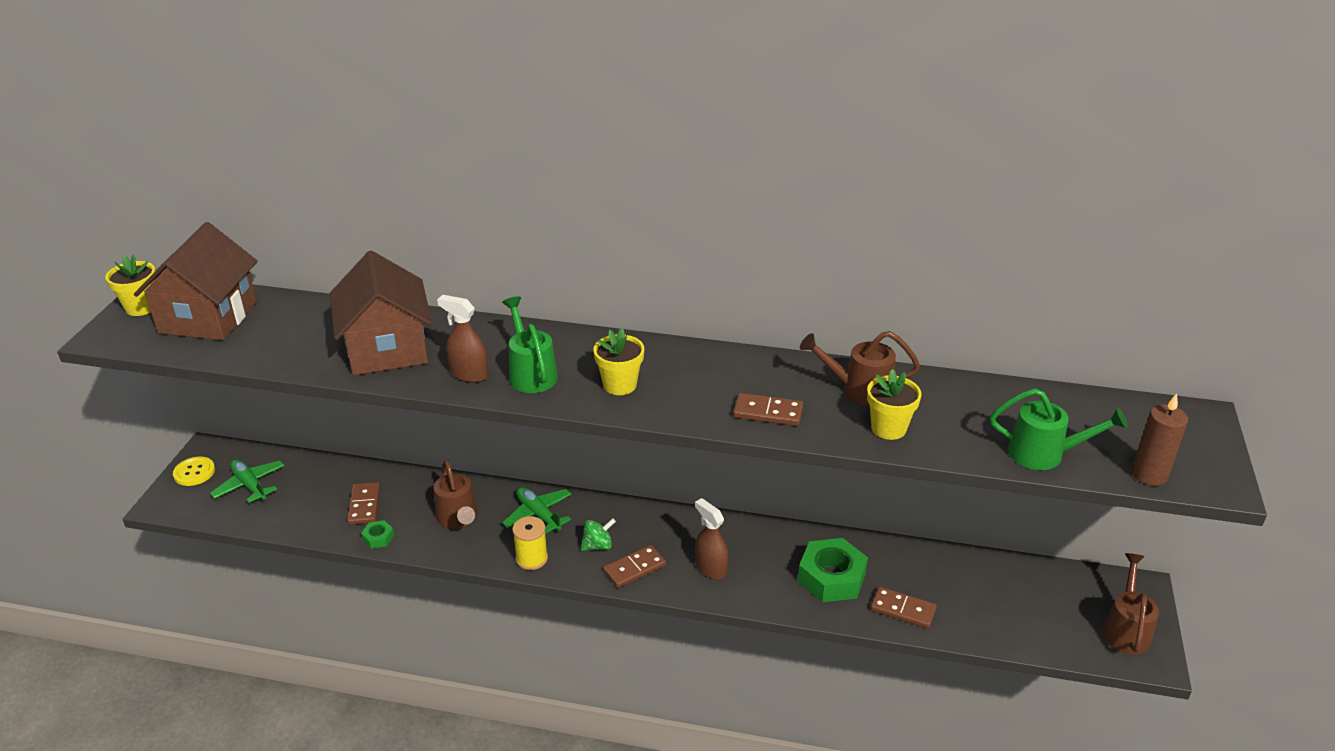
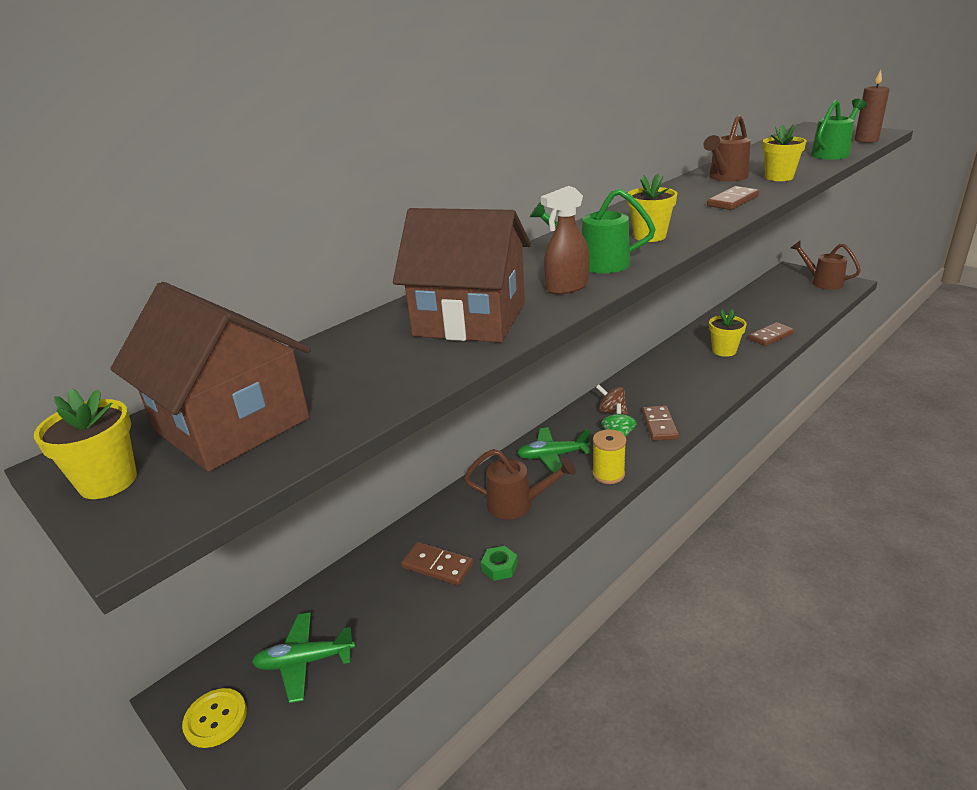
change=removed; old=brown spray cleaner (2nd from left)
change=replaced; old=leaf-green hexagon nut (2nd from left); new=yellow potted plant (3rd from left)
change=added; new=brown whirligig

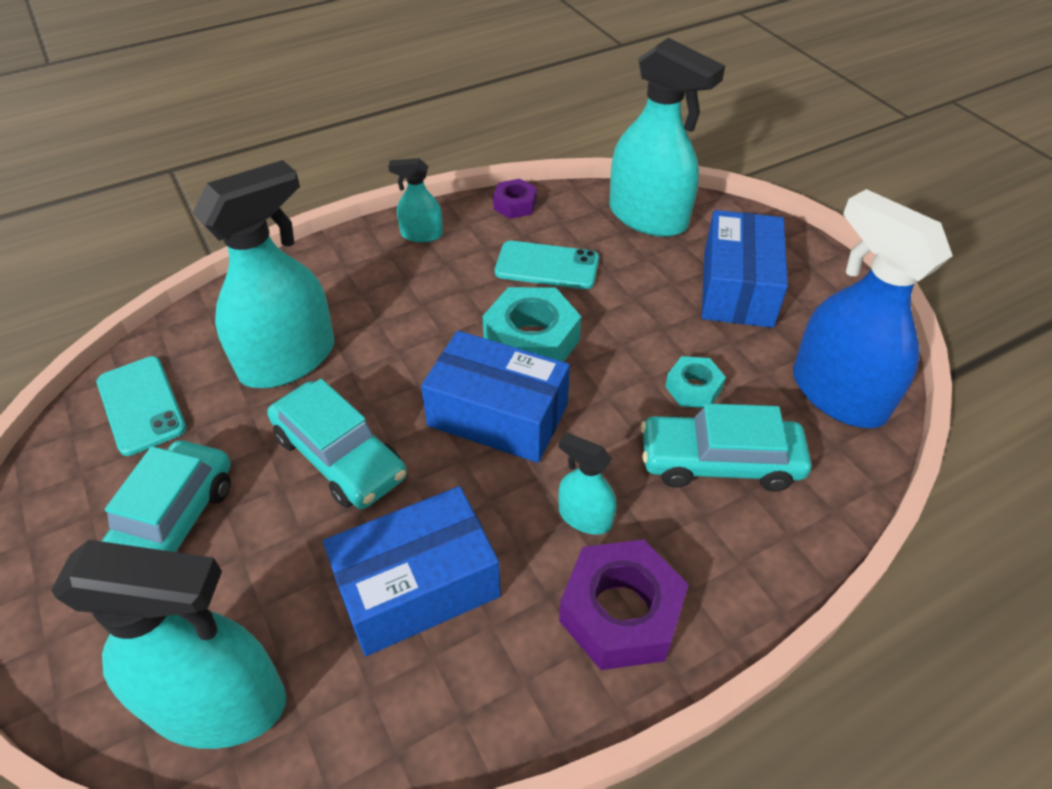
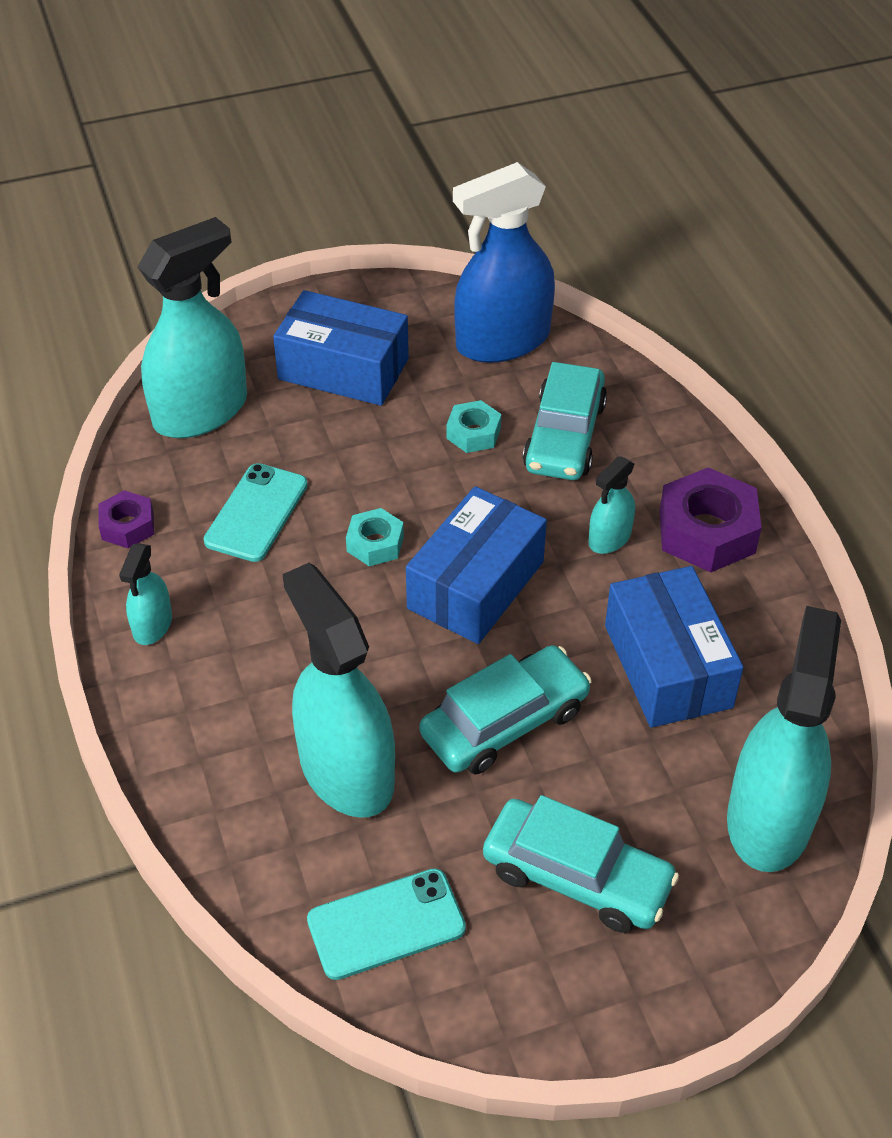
change=resized; old=aqua hexagon nut (1st from left); factor=0.56

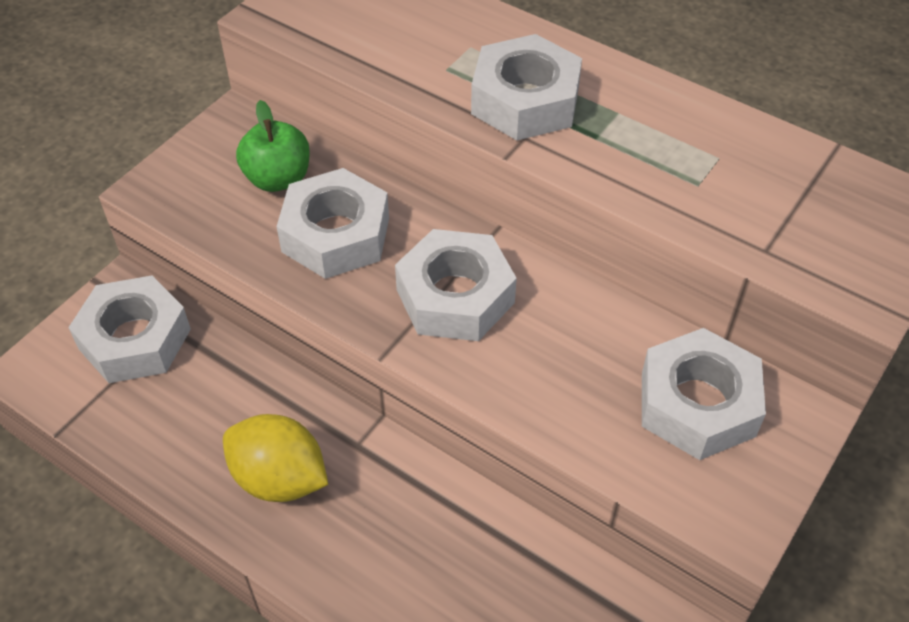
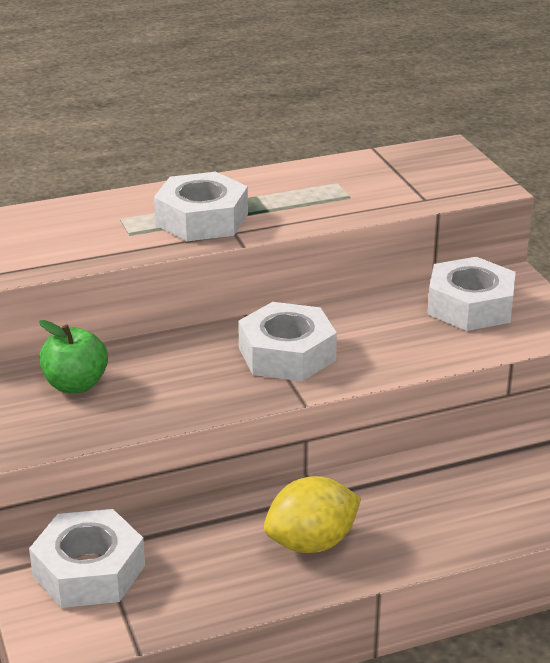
change=removed; old=pure white hexagon nut (2nd from left)

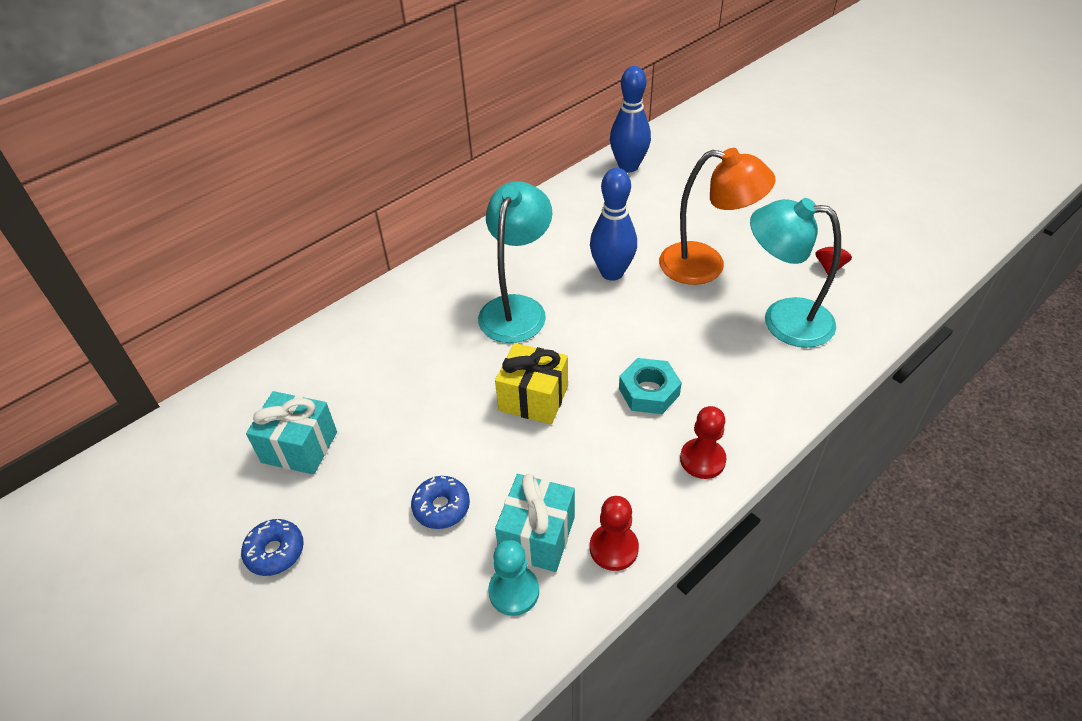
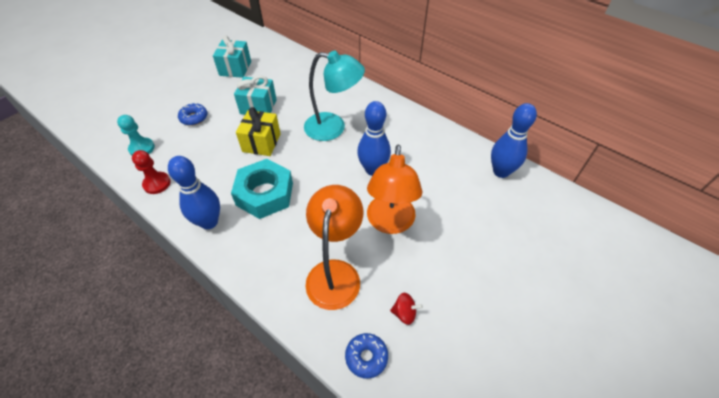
change=moved; old=cobalt donut (1st from left in the first image); new=cobalt donut (2nd from left)
change=moved; old=aqua gift (2nd from left)
change=resized; old=aqua hexagon nut; factor=1.57
change=replaced; old=red pawn (2nd from left); new=cobalt skittle (1st from left)
change=recoloured; old=aqua lamp (2nd from left); new=orange lamp (1st from left)

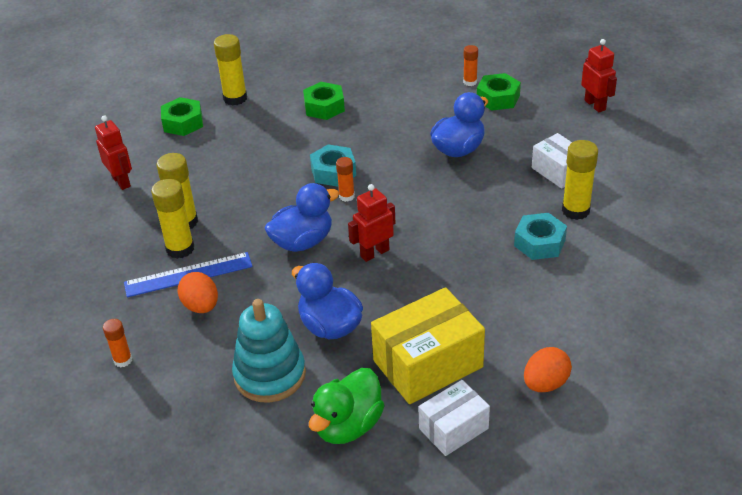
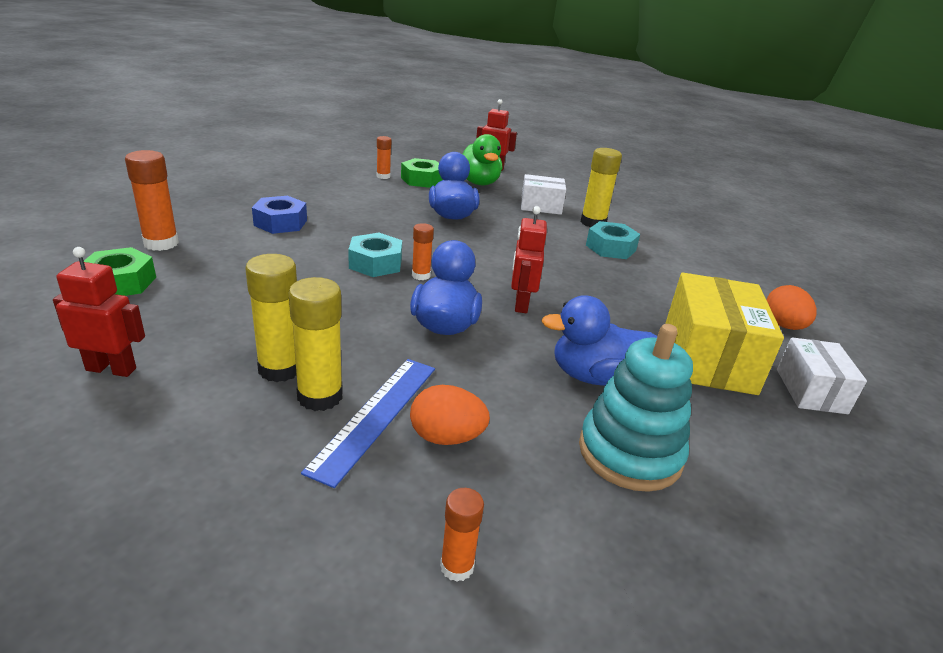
change=recoloured; old=yellow glue stick (3rd from left); new=orange glue stick (1st from left)
change=recoloured; old=leaf-green hexagon nut (2nd from left); new=cobalt hexagon nut
change=moved; old=leaf-green toy duck

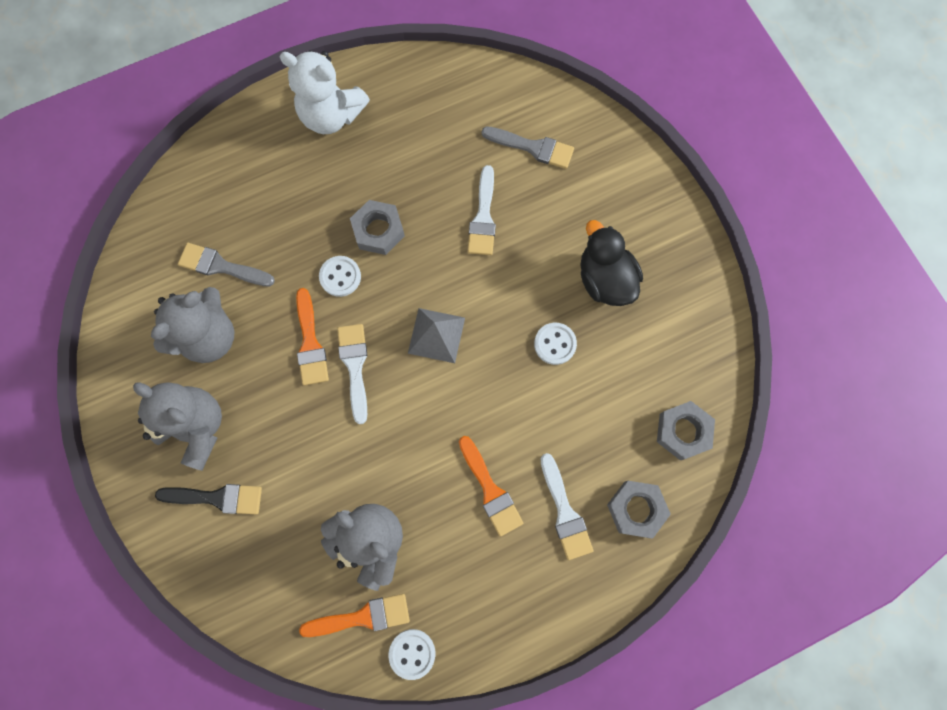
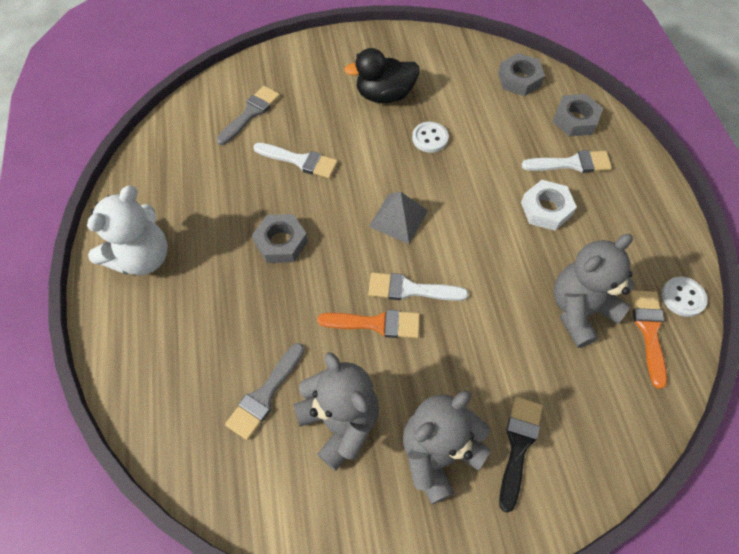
change=removed; old=pure white shirt button (1st from left)
change=replaced; old=orange paint brush (3rd from left); new=pure white hexagon nut

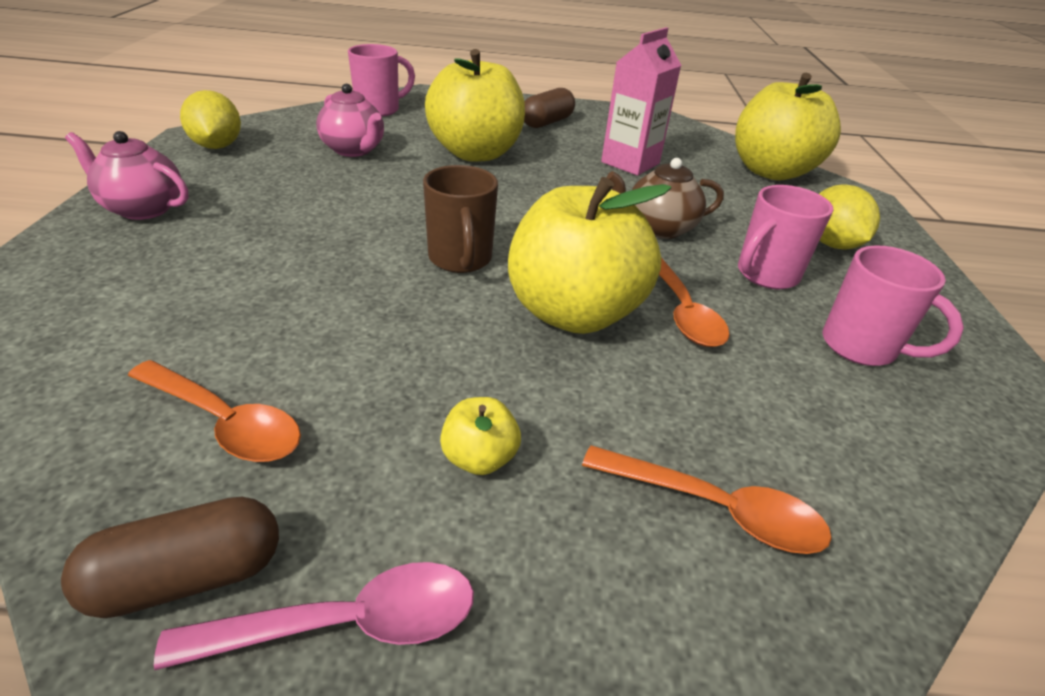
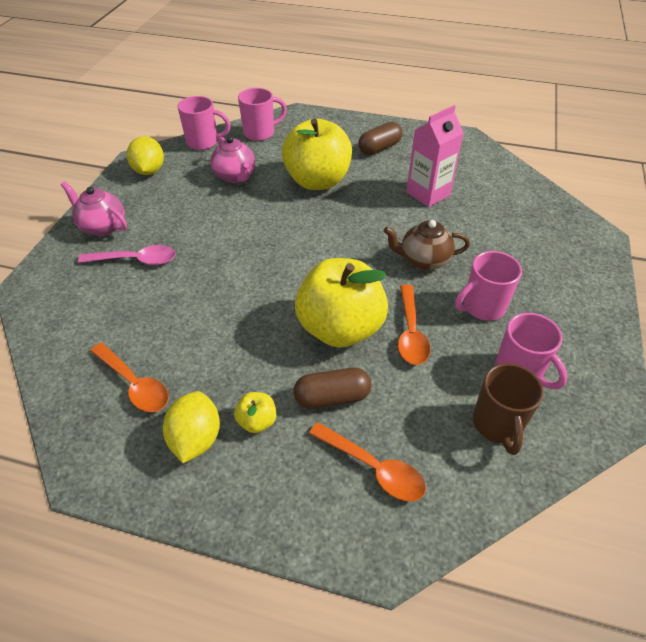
change=moved; old=brown pill (1st from left)
change=moved; old=rosy teaspoon
change=moved; old=brown mug
change=removed; old=yellow toy apple (4th from left)
change=moved; old=yellow toy lemon (2nd from left)
change=added; new=rosy mug (1st from left)

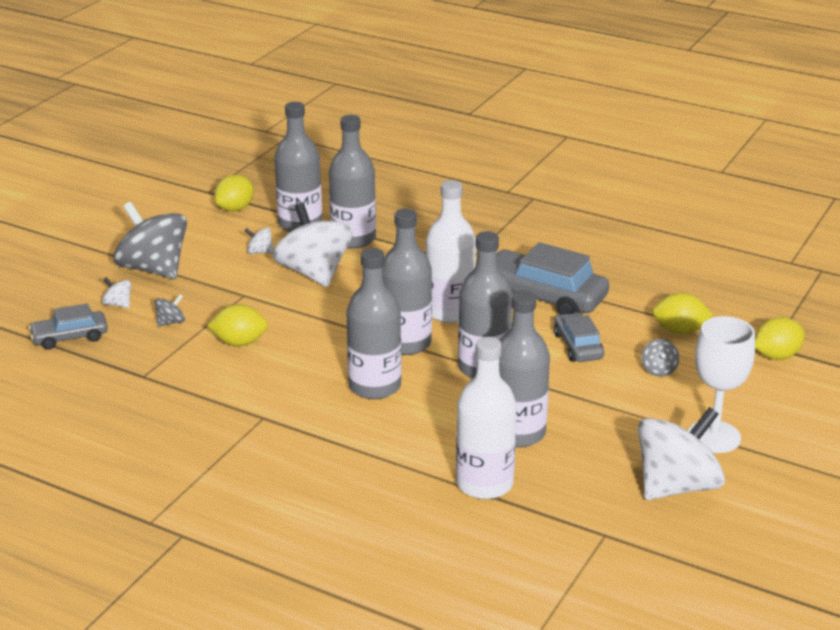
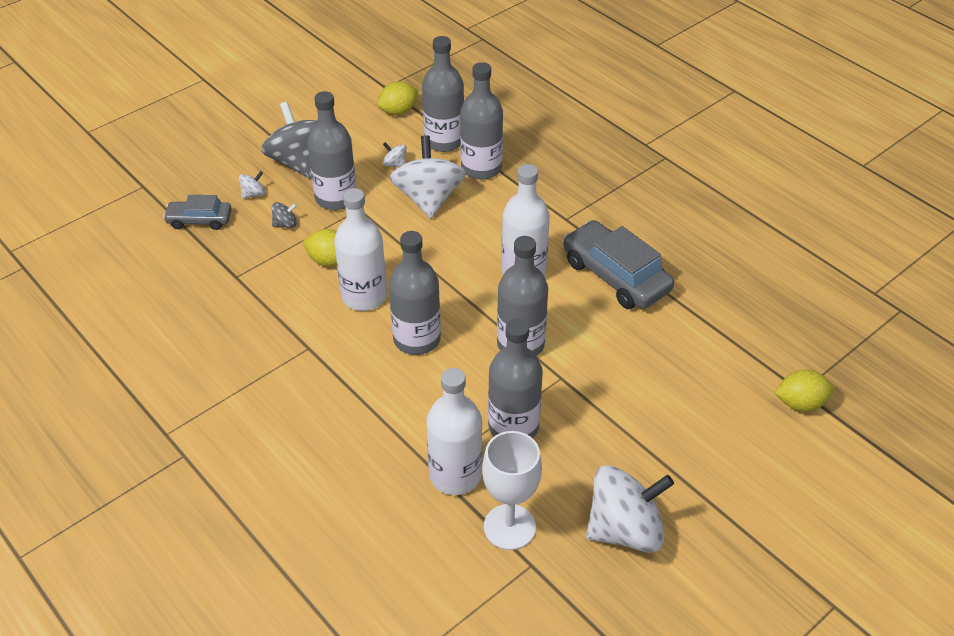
change=turned; old=pure white whirligig (1st from left); degrees=90
change=moved; old=ash-grey bottle (4th from left in the first image); new=ash-grey bottle (1st from left)
change=removed; old=ash-grey toy car (3rd from left)
change=removed; old=ash-grey whirligig (3rd from left)
change=removed; old=yellow toy lemon (3rd from left)
change=moved; old=pure white goblet
change=added; new=pure white bottle (1st from left)

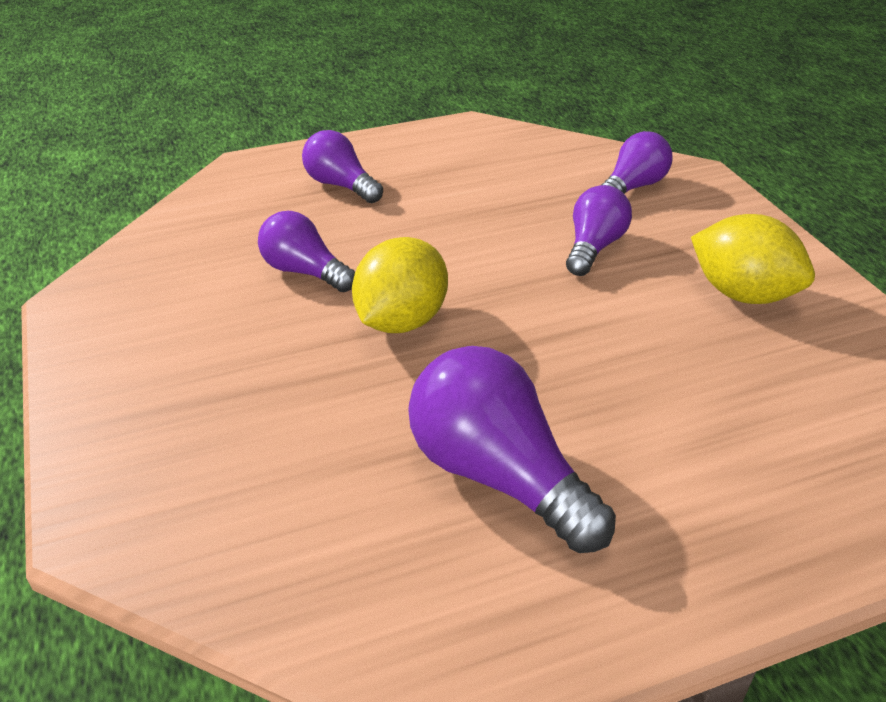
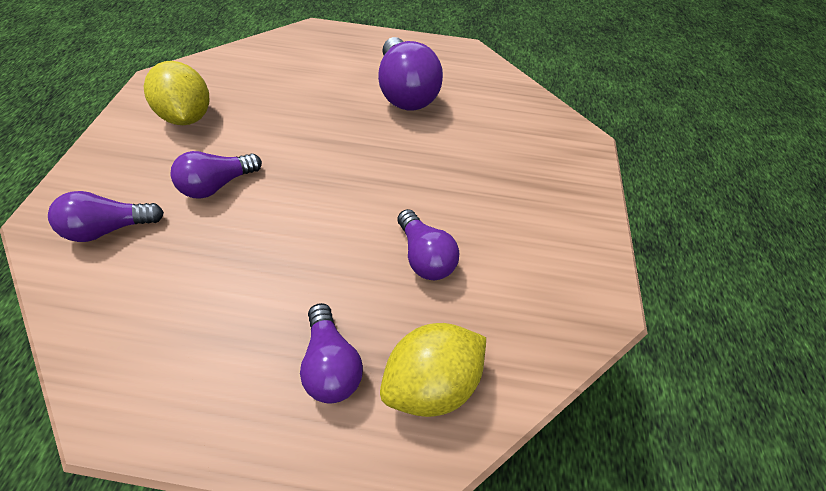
change=moved; old=yellow toy lemon (1st from left in the first image); new=yellow toy lemon (2nd from left)

